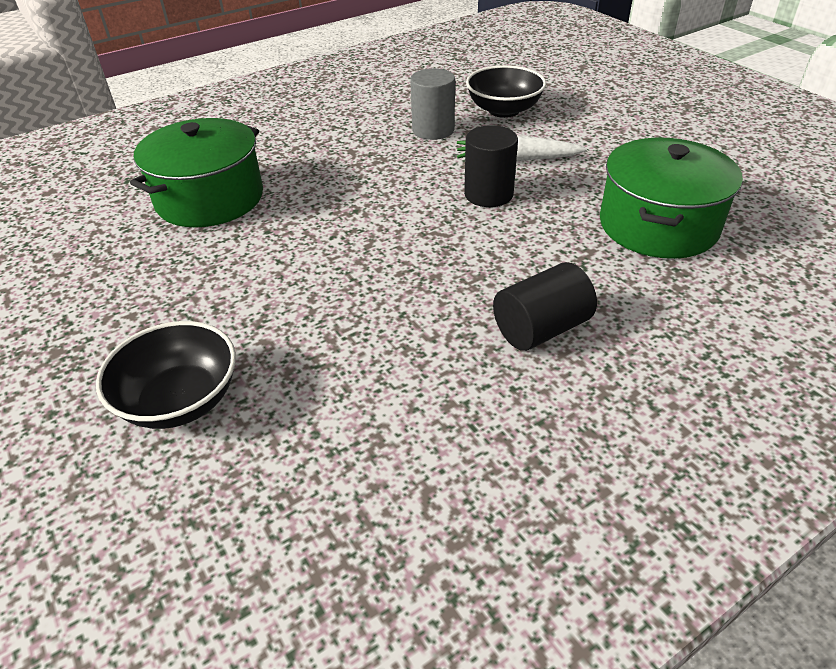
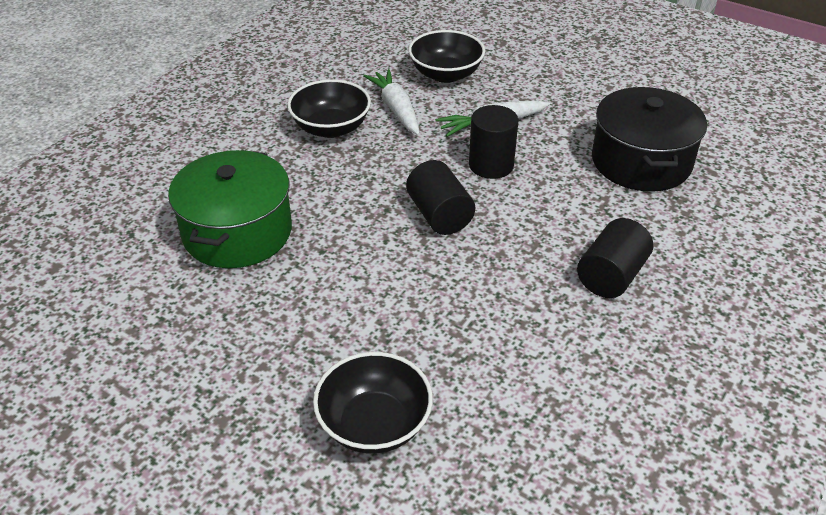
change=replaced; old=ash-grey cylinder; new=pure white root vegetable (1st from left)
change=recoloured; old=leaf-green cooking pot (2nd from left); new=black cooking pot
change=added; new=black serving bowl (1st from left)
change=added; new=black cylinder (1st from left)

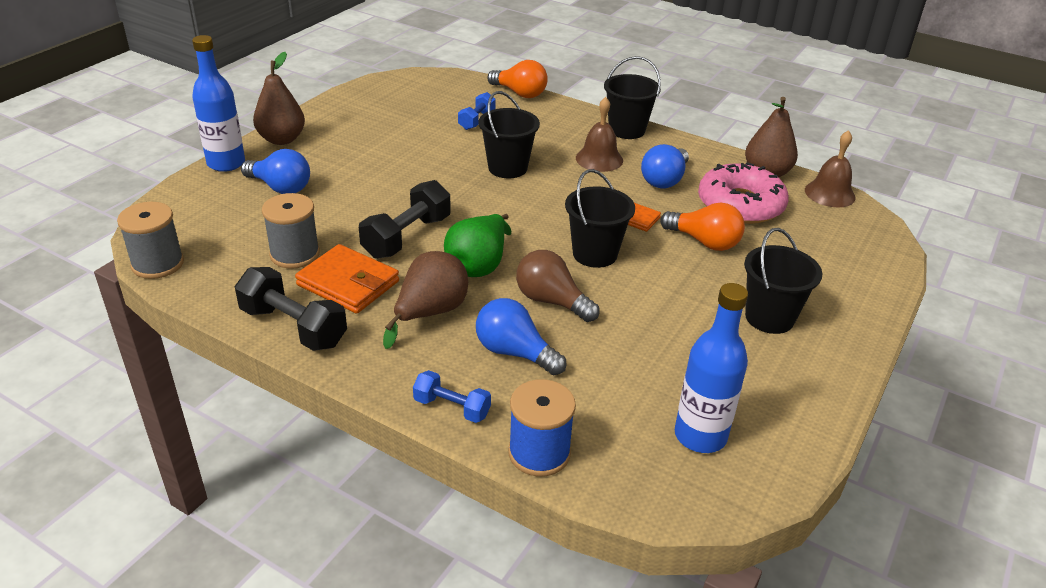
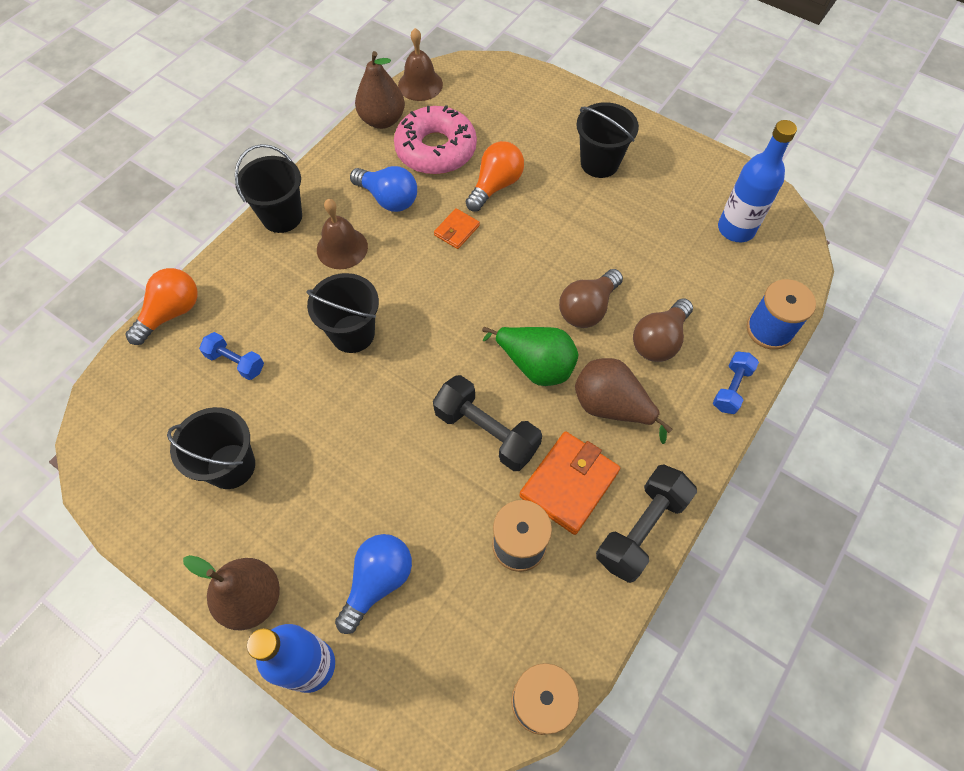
change=recoloured; old=cobalt lightbulb (2nd from left); new=brown lightbulb (2nd from left)
change=moved; old=black pail (2nd from left in the first image); new=black pail (1st from left)

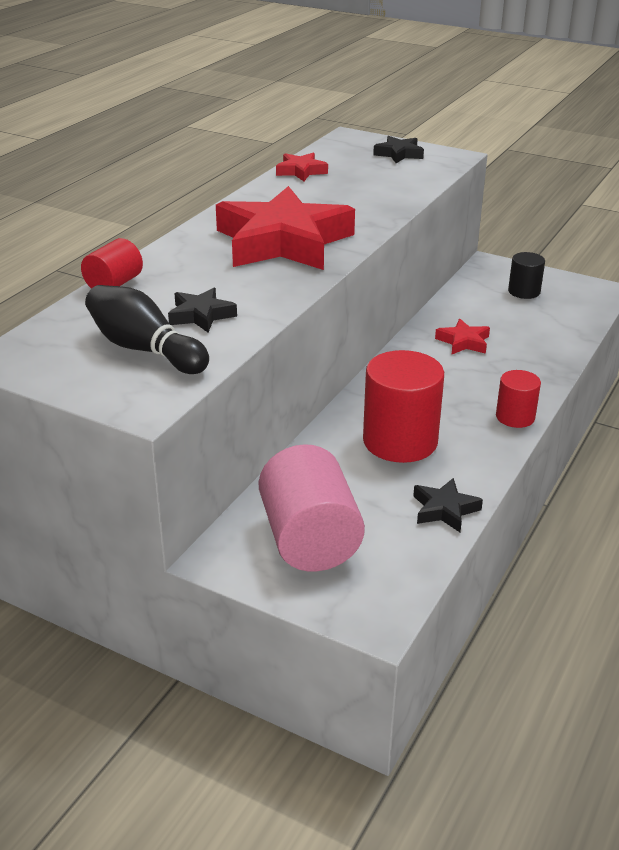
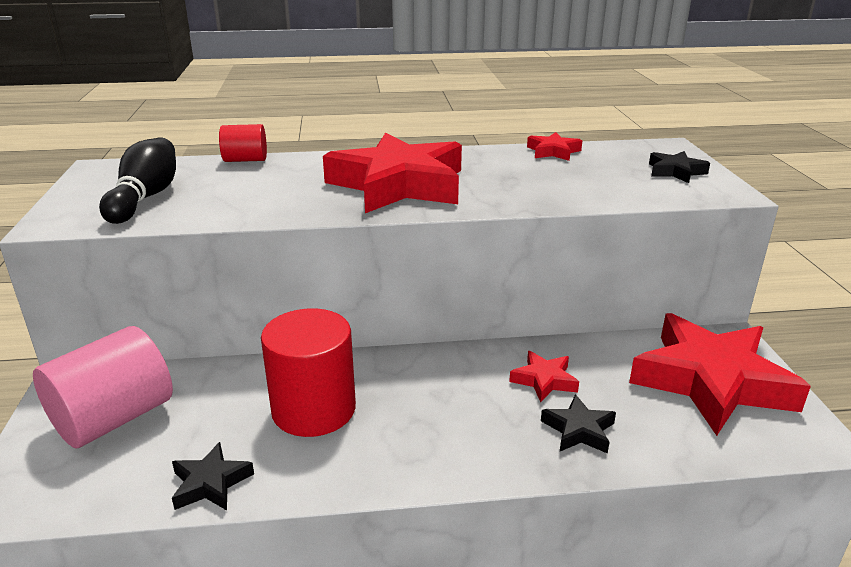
change=moved; old=black star shape (1st from left in the first image); new=black star shape (2nd from left)
change=removed; old=red cylinder (3rd from left)
change=replaced; old=black cylinder; new=red star shape (4th from left)

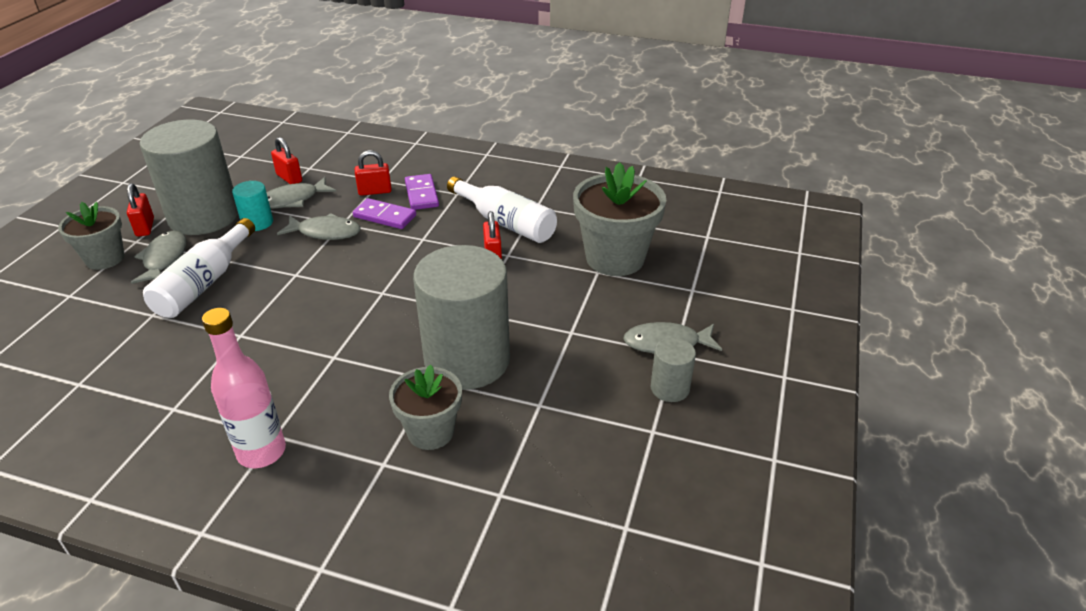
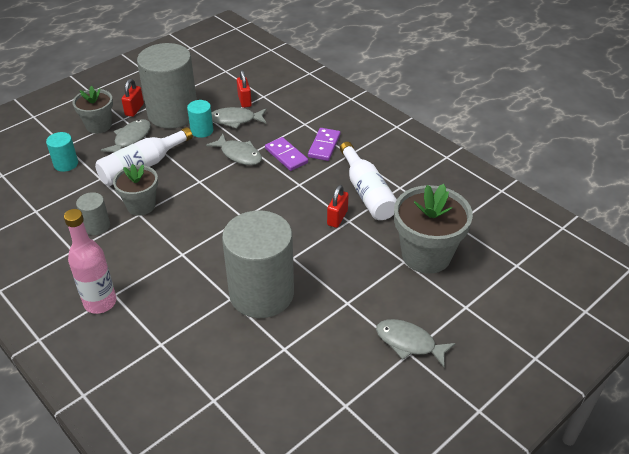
change=removed; old=red lock (3rd from left)
change=moved; old=ash-grey potted plant (2nd from left)
change=moved; old=ash-grey cylinder (3rd from left in the first image); new=ash-grey cylinder (1st from left)
change=added; new=aqua cylinder (1st from left)

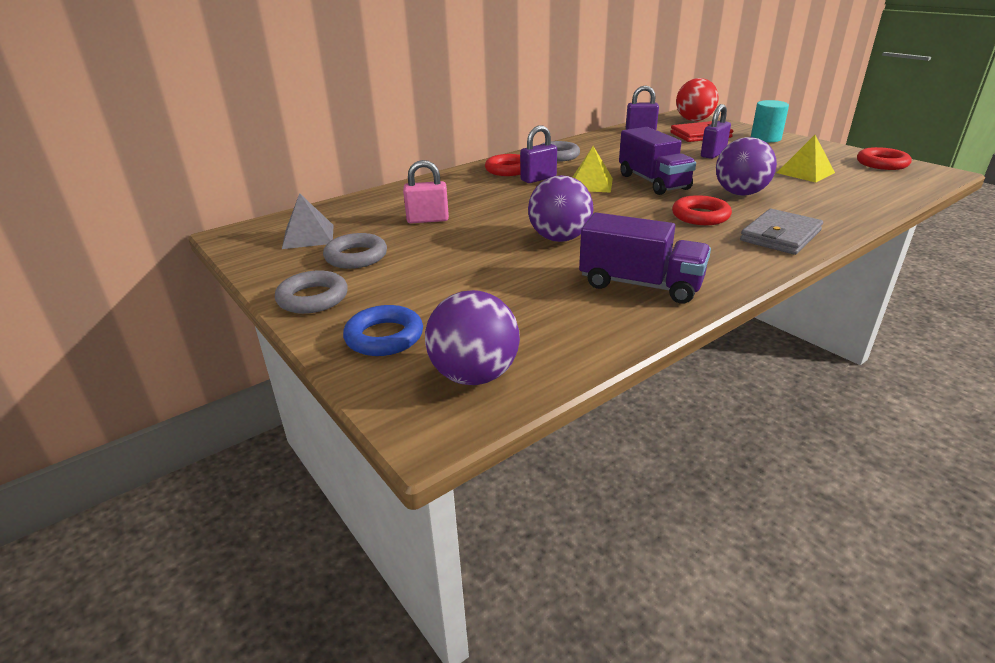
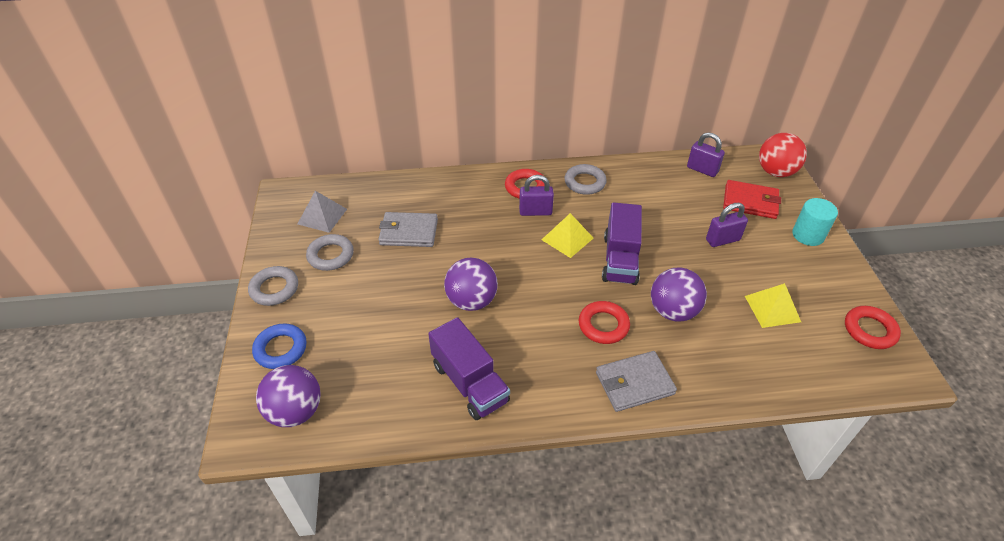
change=replaced; old=rosy lock; new=ash-grey wallet (1st from left)

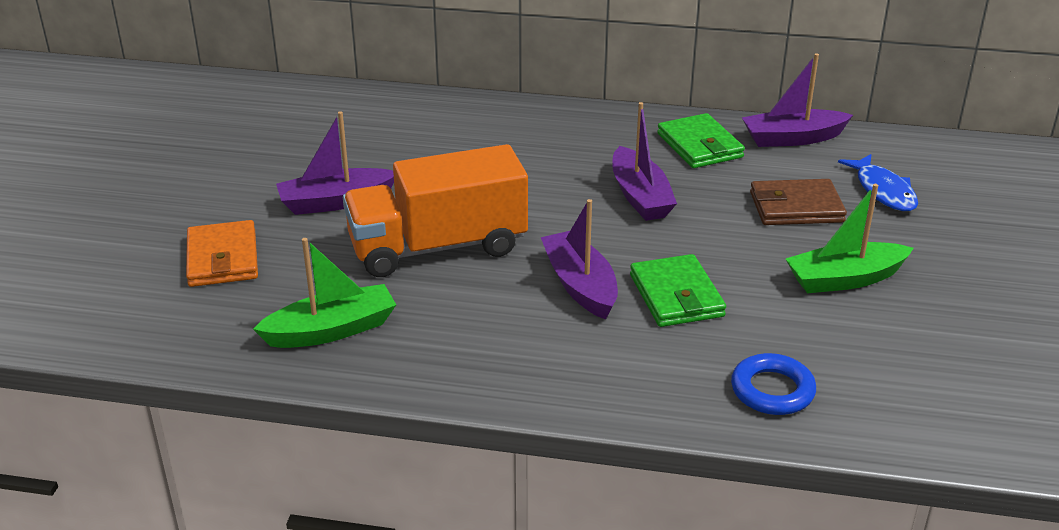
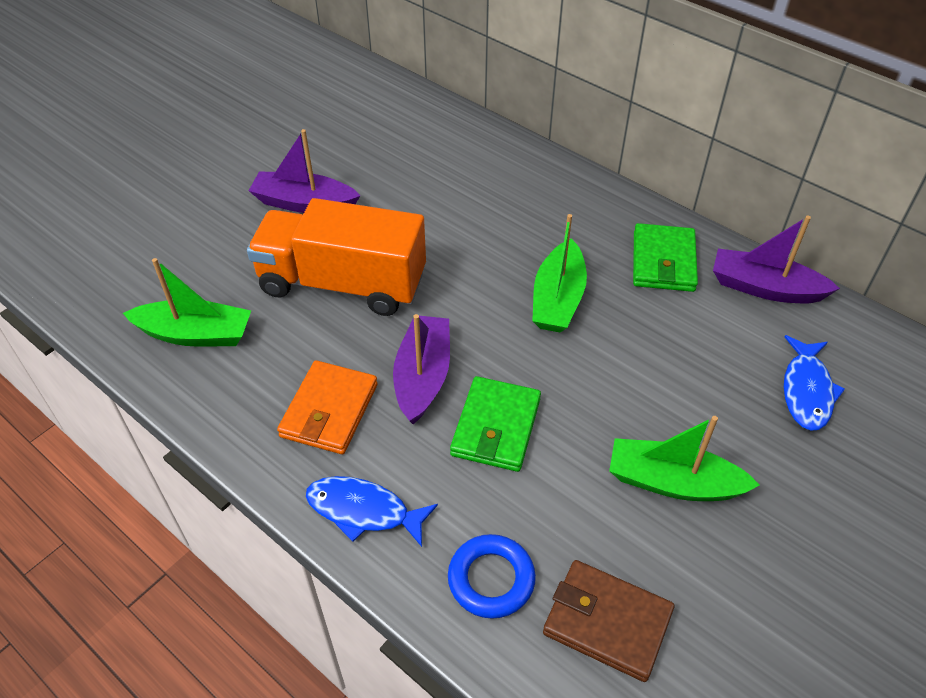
change=moved; old=orange wallet
change=recoloured; old=violet sailboat (3rd from left); new=leaf-green sailboat (2nd from left)
change=moved; old=brown wallet
change=added; new=cobalt fish (1st from left)

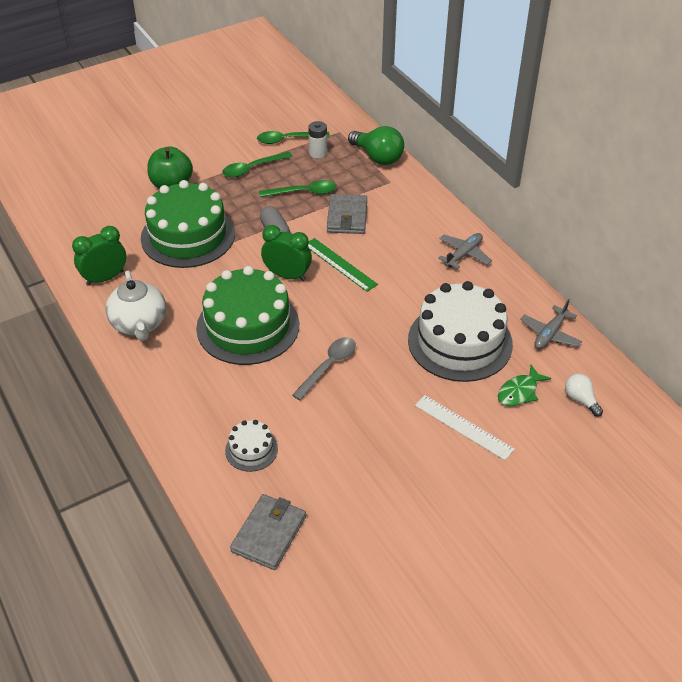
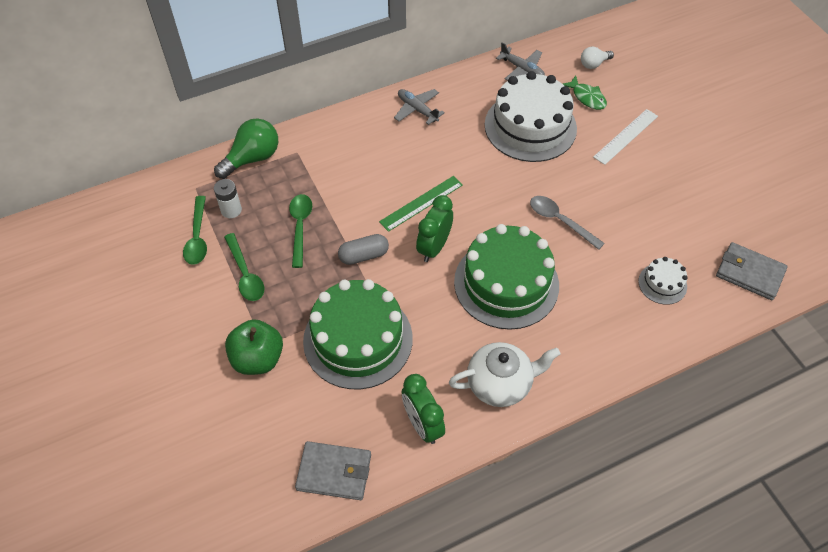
change=moved; old=ash-grey wallet (2nd from left in the first image); new=ash-grey wallet (1st from left)

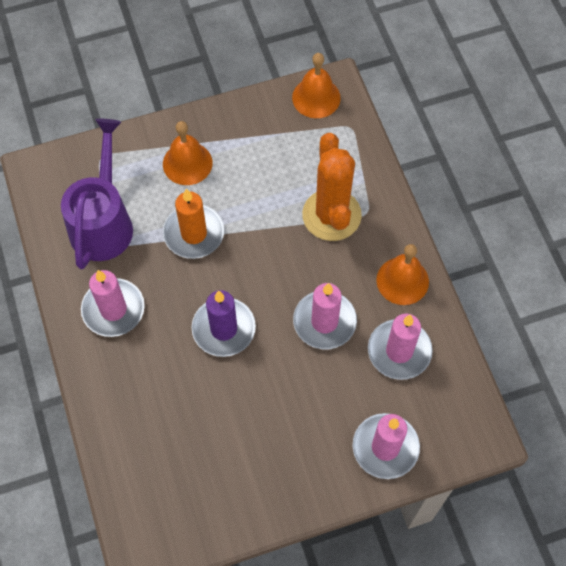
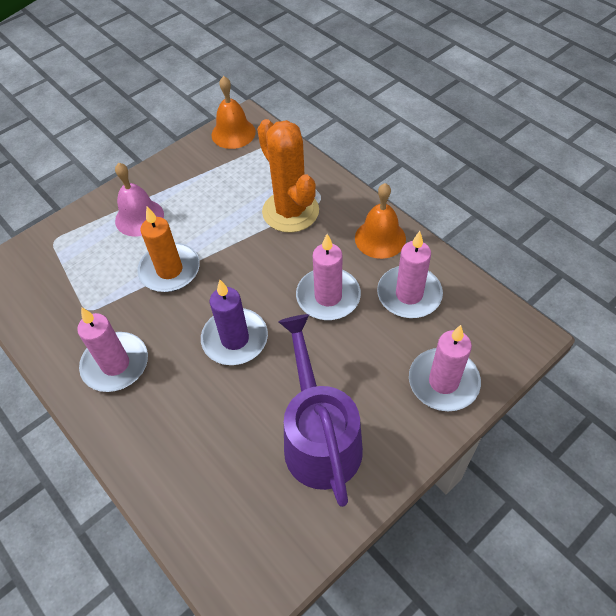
change=moved; old=violet sprinkling can
change=recoloured; old=orange school bell (1st from left); new=rosy school bell

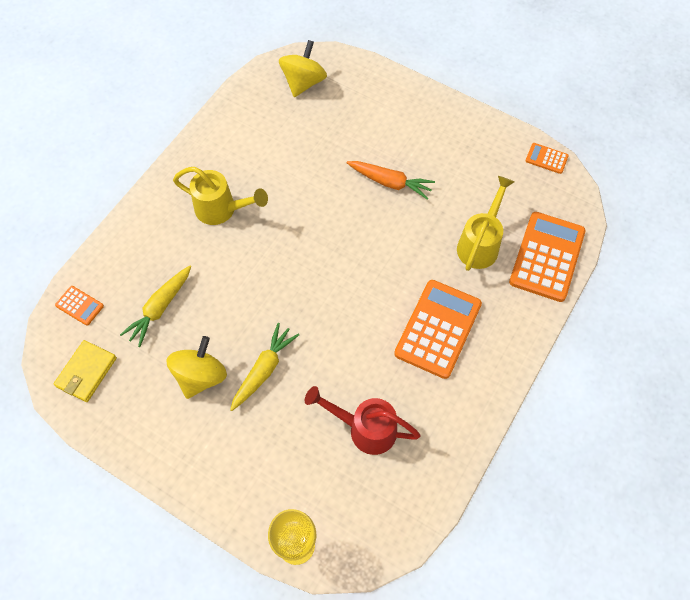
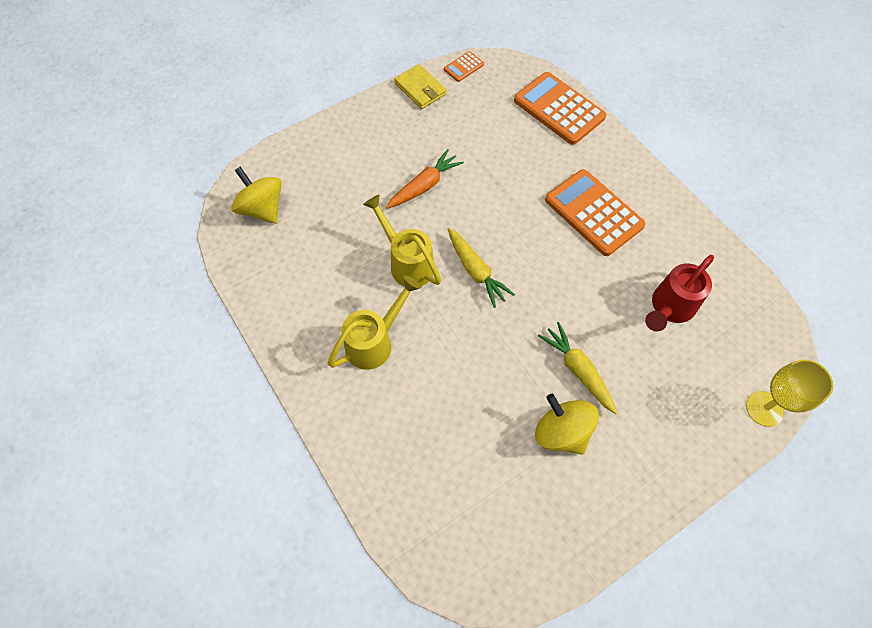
change=moved; old=yellow wallet
change=removed; old=orange calculator (1st from left)
change=moved; old=yellow root vegetable (1st from left)
change=moved; old=yellow sprinkling can (2nd from left)

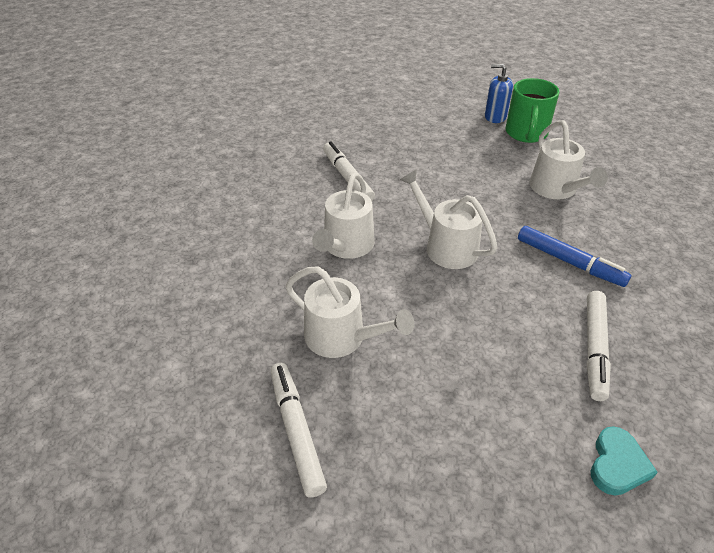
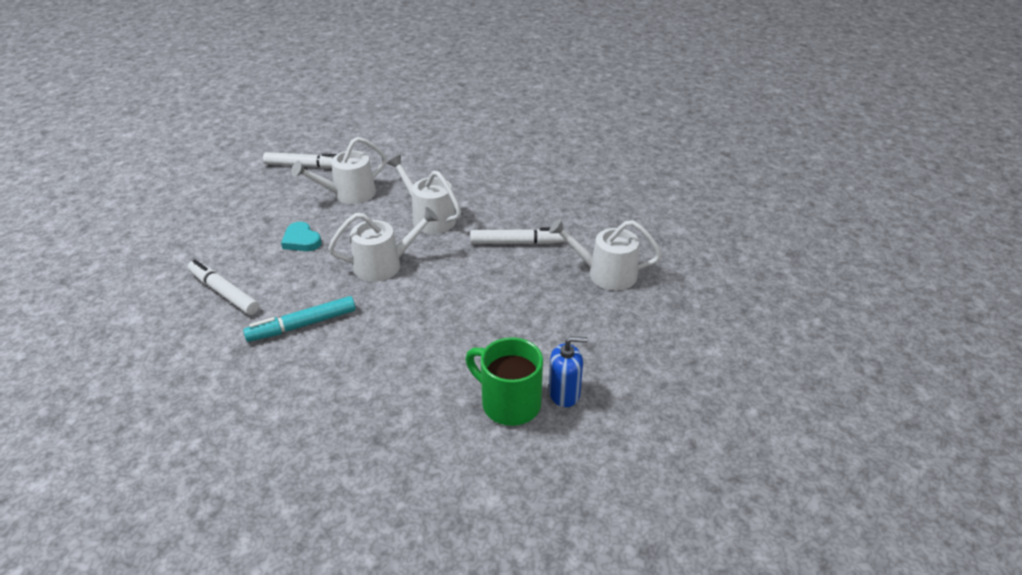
change=turned; old=cobalt pump bottle; degrees=45
change=recoloured; old=cobalt marker; new=aqua marker
change=moved; old=pure white sprinkling can (4th from left)
change=moved; old=aqua heart

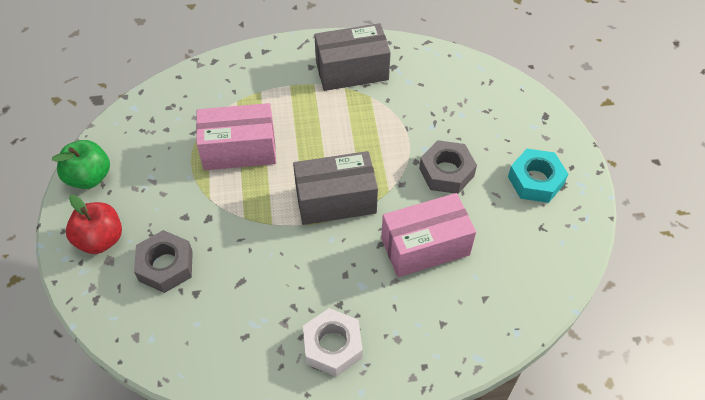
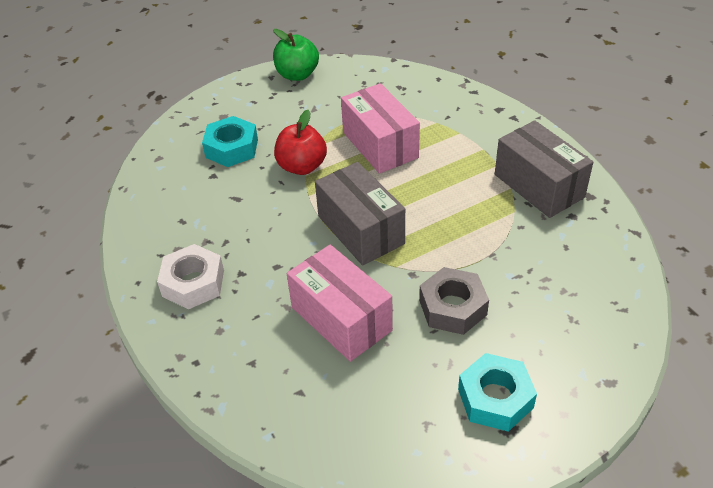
change=moved; old=red toy apple
change=recoloured; old=ash-grey hexagon nut (1st from left); new=aqua hexagon nut (1st from left)

